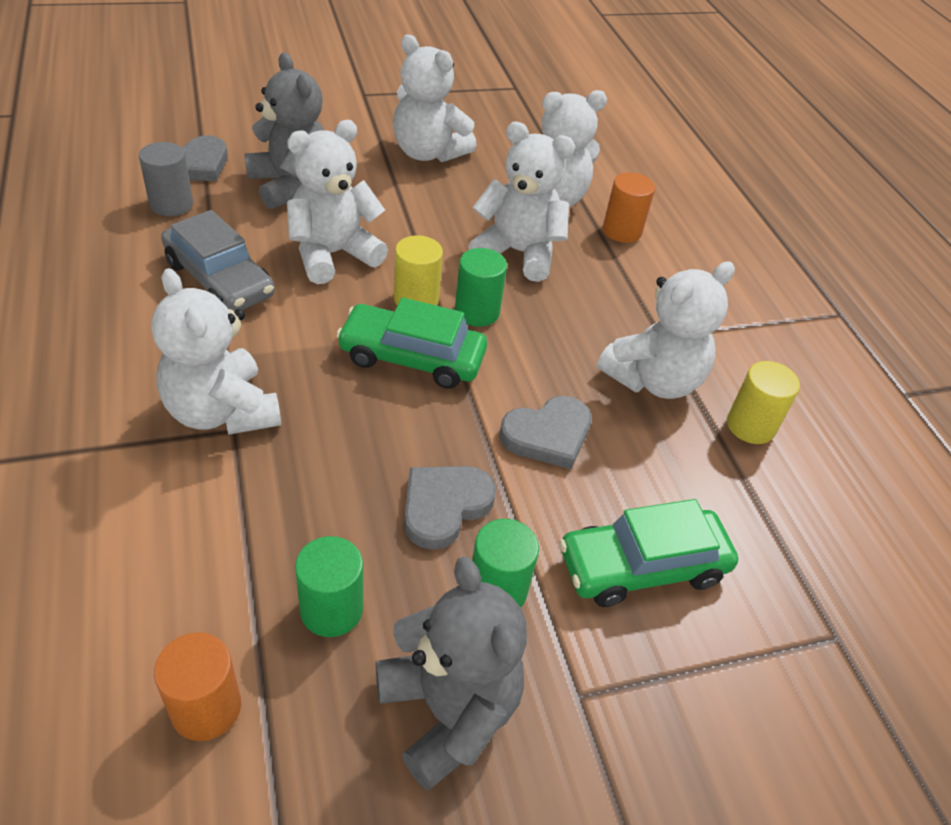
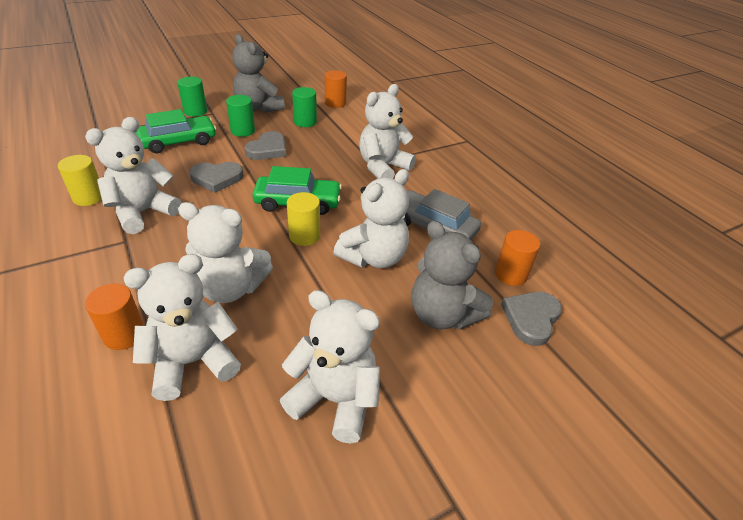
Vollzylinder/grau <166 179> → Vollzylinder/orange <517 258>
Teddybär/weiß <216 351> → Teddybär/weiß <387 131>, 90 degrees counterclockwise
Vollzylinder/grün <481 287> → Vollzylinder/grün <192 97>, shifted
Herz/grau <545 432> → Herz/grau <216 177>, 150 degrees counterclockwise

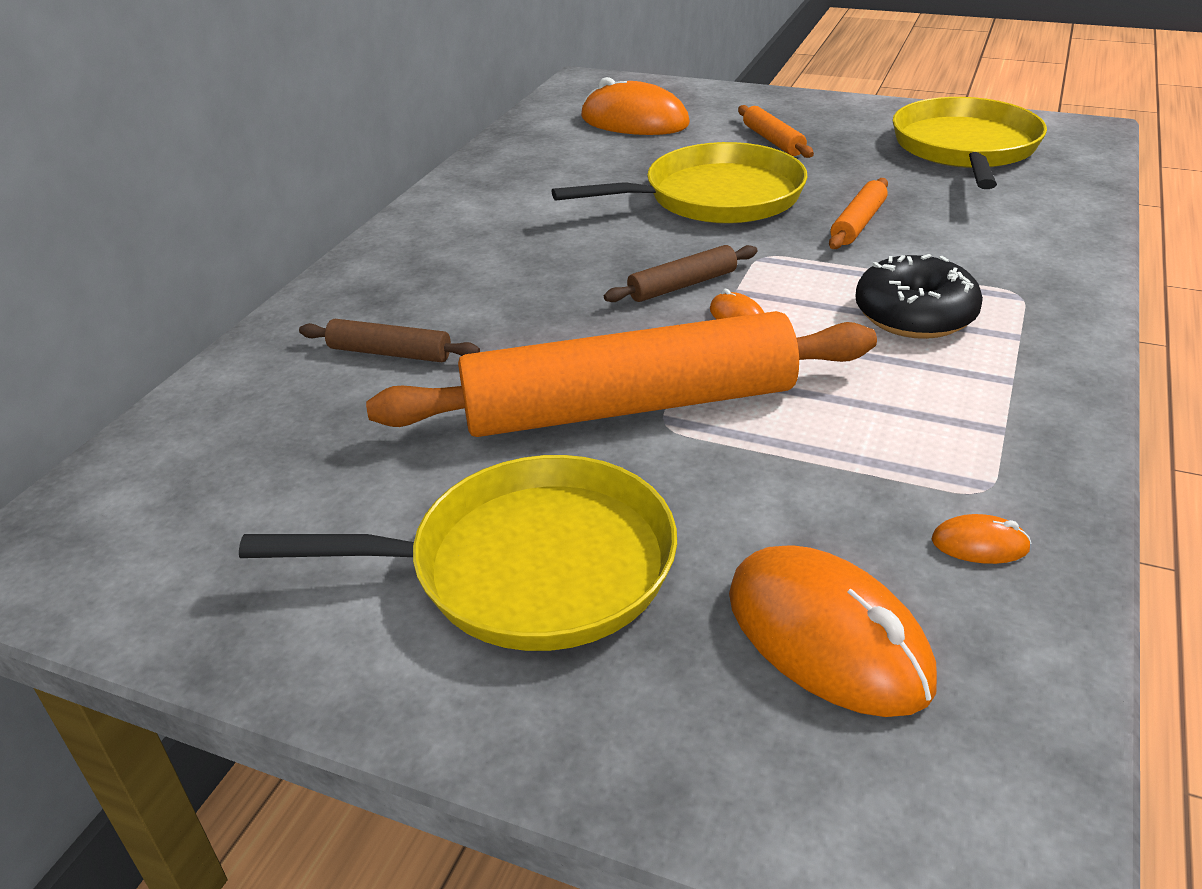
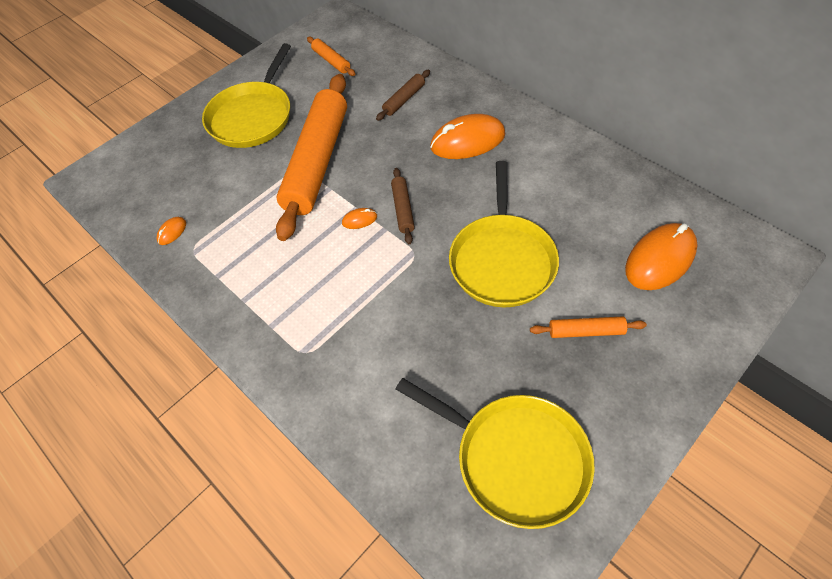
Computermaus/orange <833 631> → Computermaus/orange <467 136>, shifted
Nudelholz/orange <858 213> → Nudelholz/orange <331 56>, shifted
Donut/schwarz <919 296> → -

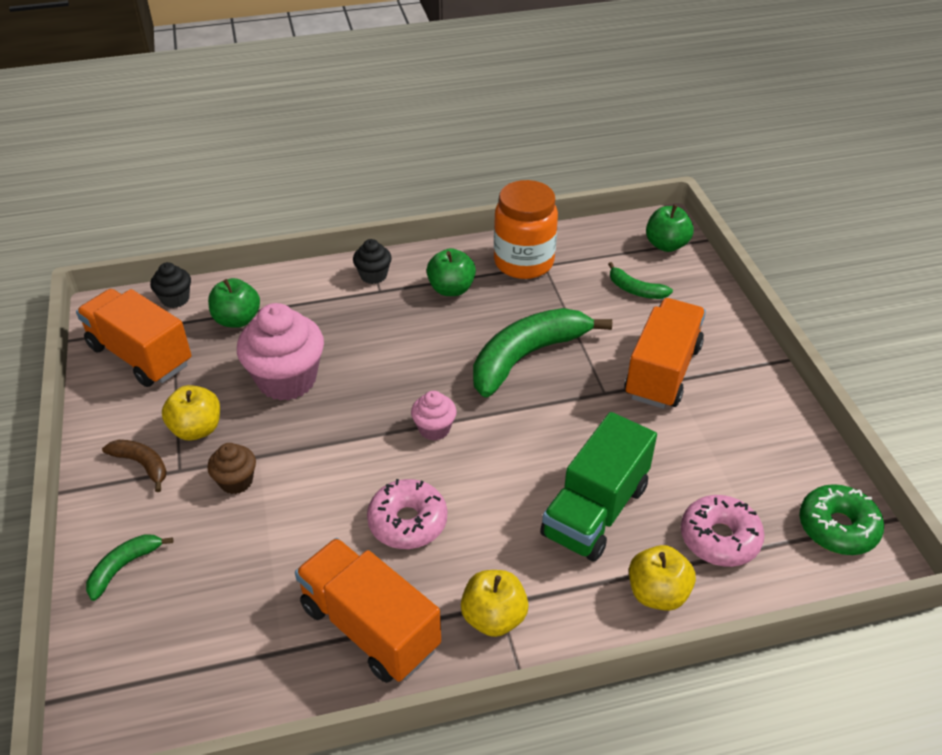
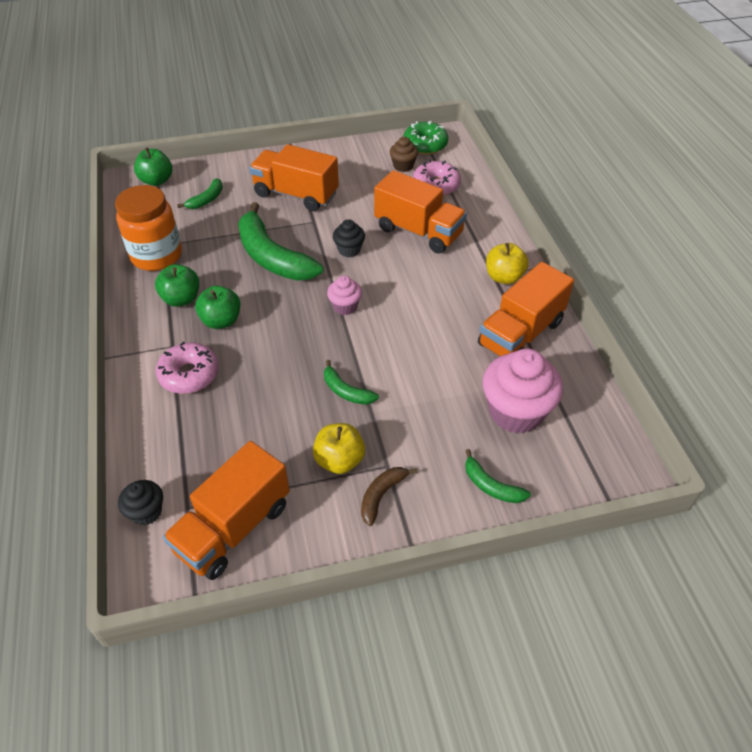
Muffin/braun <231 468> → Muffin/braun <404 154>, shifted
Apfel/grün <234 303> → Apfel/grün <217 307>, shifted
Muffin/rosa <280 352> → Muffin/rosa <523 391>, shifted
Muffin/schwarz <372 261> → Muffin/schwarz <349 238>, shifted
Donut/rosa <407 514> → Donut/rosa <187 368>, shifted
Lastwagen/grün <598 487> → Lastwagen/orange <420 212>
Apfel/gelb <662 578> → -
- → Banane/grün <351 382>

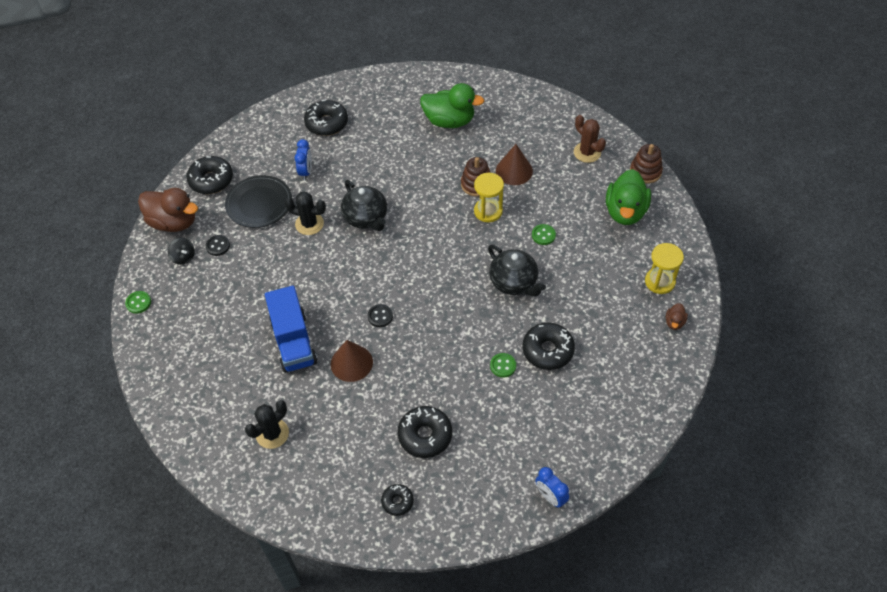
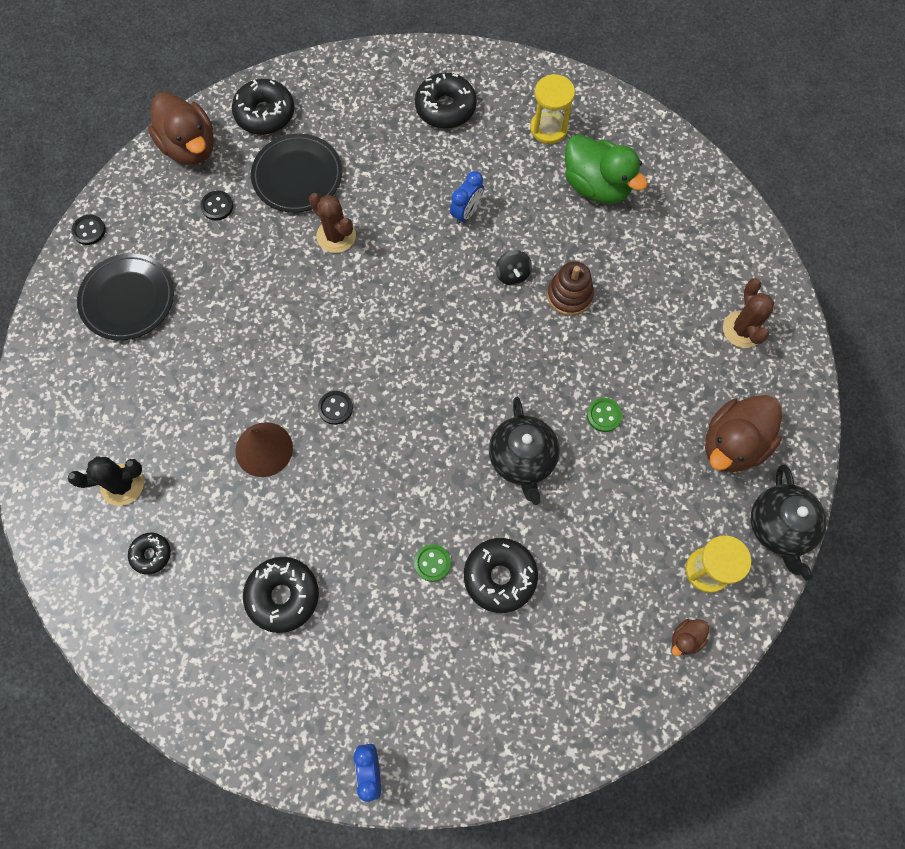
Knopf/grün <138 302> → Knopf/schwarz <88 230>
Kreisel/schwarz <181 251> → Kreisel/schwarz <514 267>, shifted
Lastwagen/blau <291 329> → -
Kaktus/schwarz <305 213> → Kaktus/braun <332 223>
Wecker/blau <303 159> → Wecker/blau <467 197>, shifted
Teekanne/schwarz <364 205> → Teekanne/schwarz <789 523>, shifted
Donut/schwarz <397 500> → Donut/schwarz <149 554>, shifted
Sanduhr/gelb <489 197> → Sanduhr/gelb <552 109>, shifted
Kegel/braun <514 164> → -
Ente/grün <628 197> → Ente/braun <743 433>
Stapelspielzeug/braun <646 164> → -
- → Teller/schwarz <125 296>

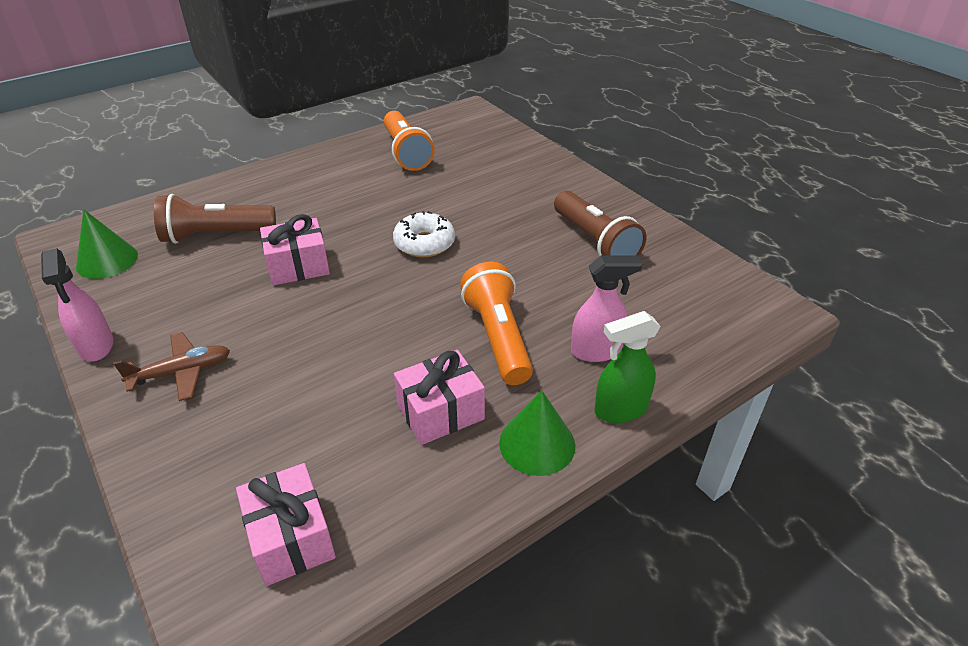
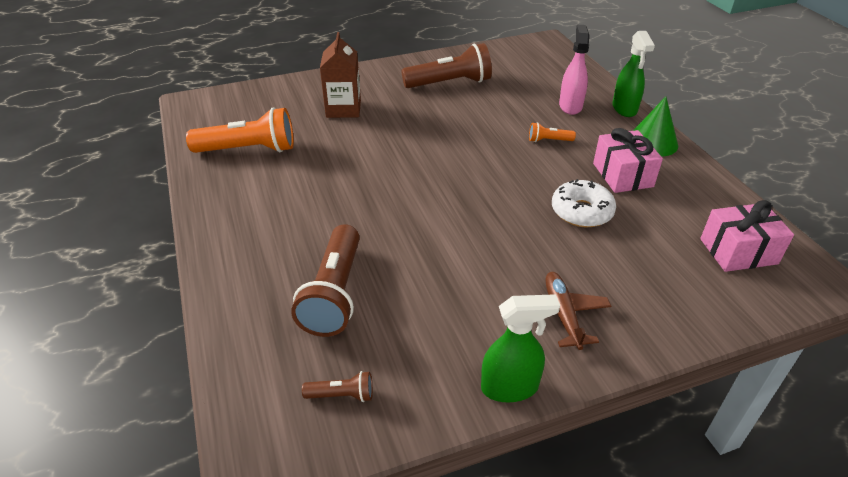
Sprühflasche/rosa <77 305> → Sprühflasche/grün <520 348>
Kegel/grün <107 244> → Taschenlampe/braun <337 386>
Geschenk/rosa <295 249> → -
Donut/weiß <424 234> → Donut/weiß <584 203>, shifted
Taschenlampe/orange <496 323> → Taschenlampe/orange <552 132>, x0.46
- → Getränkekarton/braun <340 75>

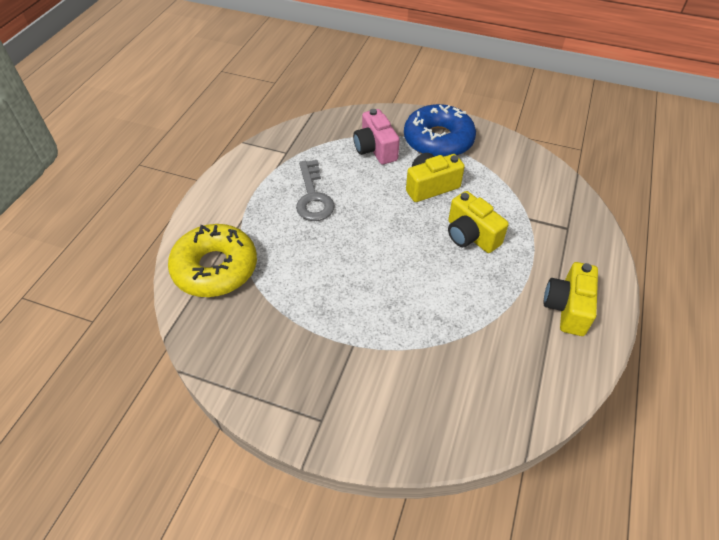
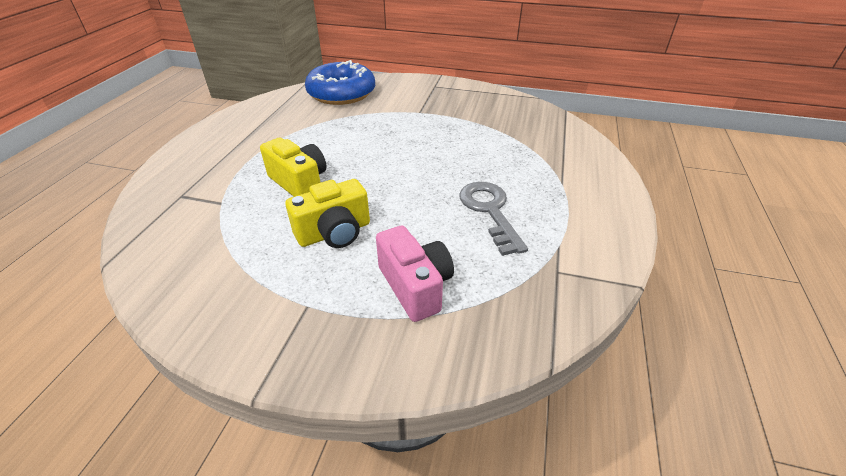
Donut/gelb <212 260> → -
Donut/blau <440 130> → Donut/blau <340 82>, shifted
Kamera/gelb <570 299> → -

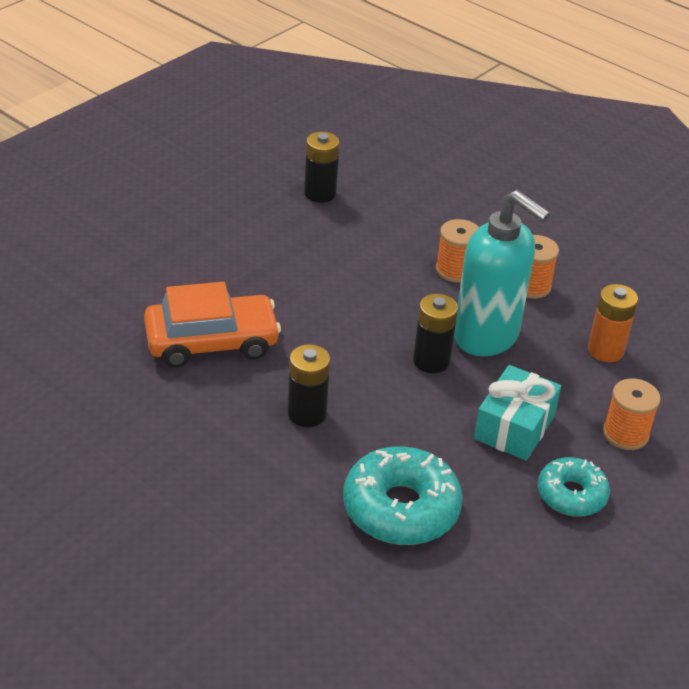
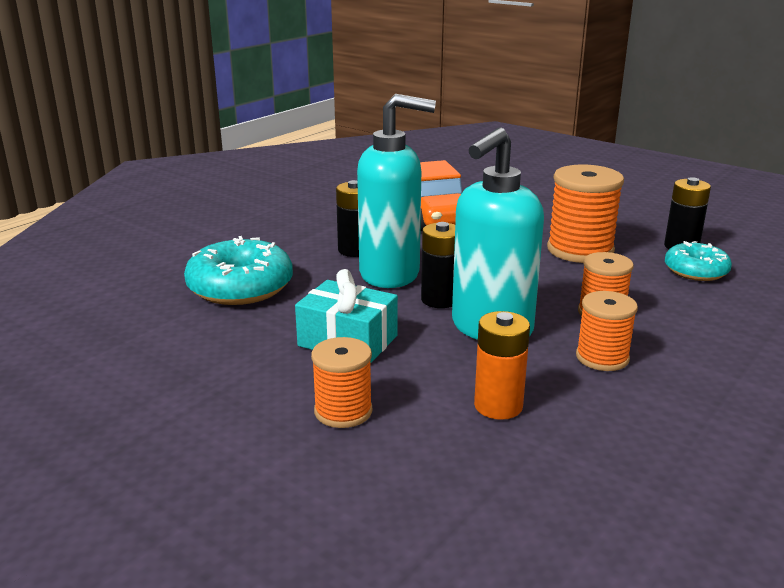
Donut/türkis <573 487> → Donut/türkis <698 261>, shifted
- → Seifenspender/türkis <396 191>
- → Garnrolle/orange <585 213>

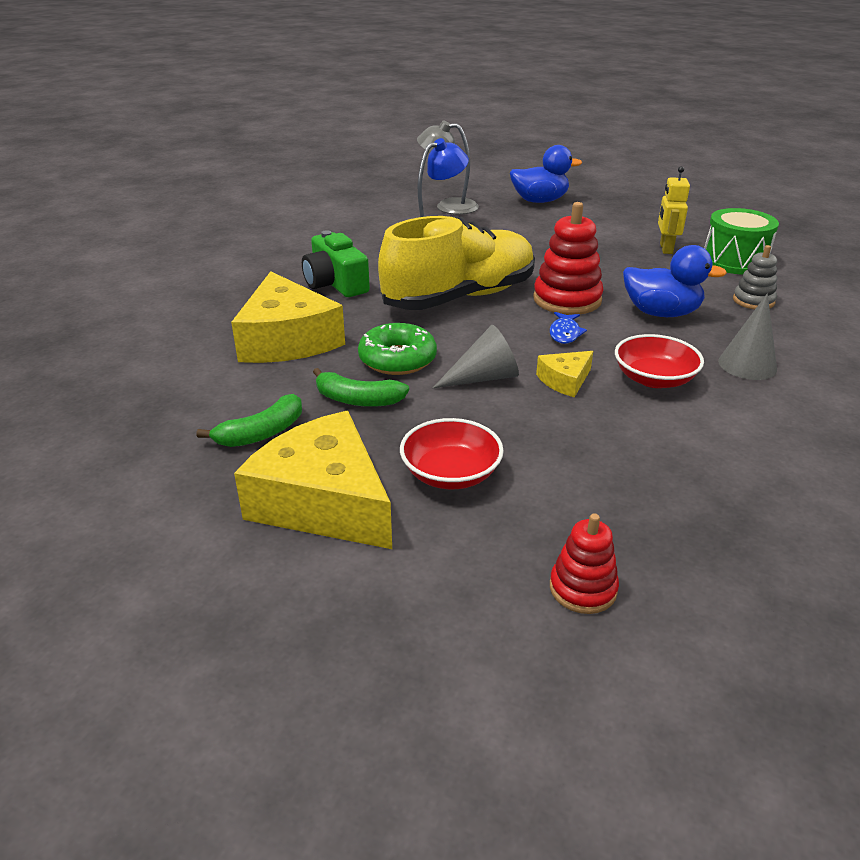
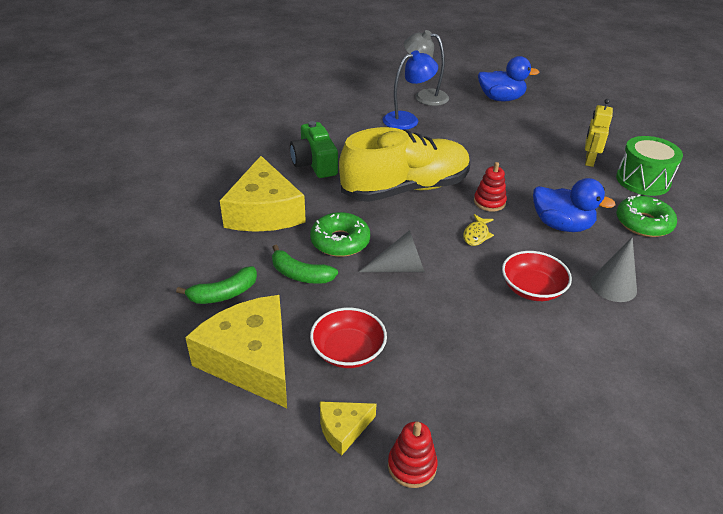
Stapelspielzeug/rot <568 258> → Stapelspielzeug/rot <490 187>, x0.59
Käse/gelb <564 374> → Käse/gelb <348 428>, shifted
Fisch/blau <568 328> → Fisch/gelb <478 230>
Stapelspielzeug/grau <755 277> → Donut/grün <646 215>

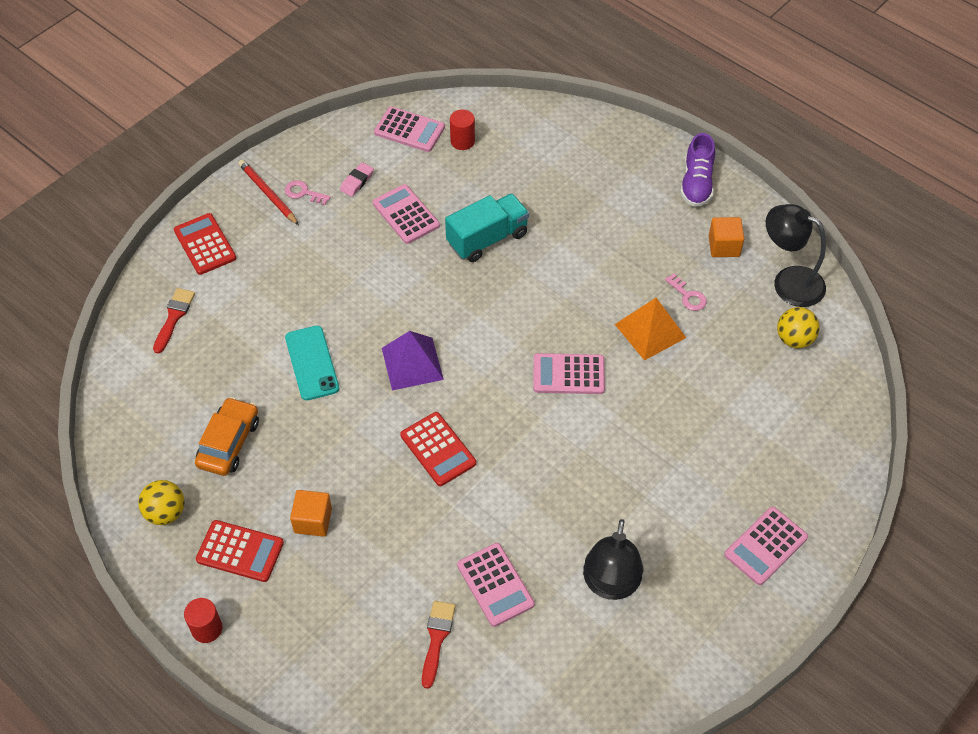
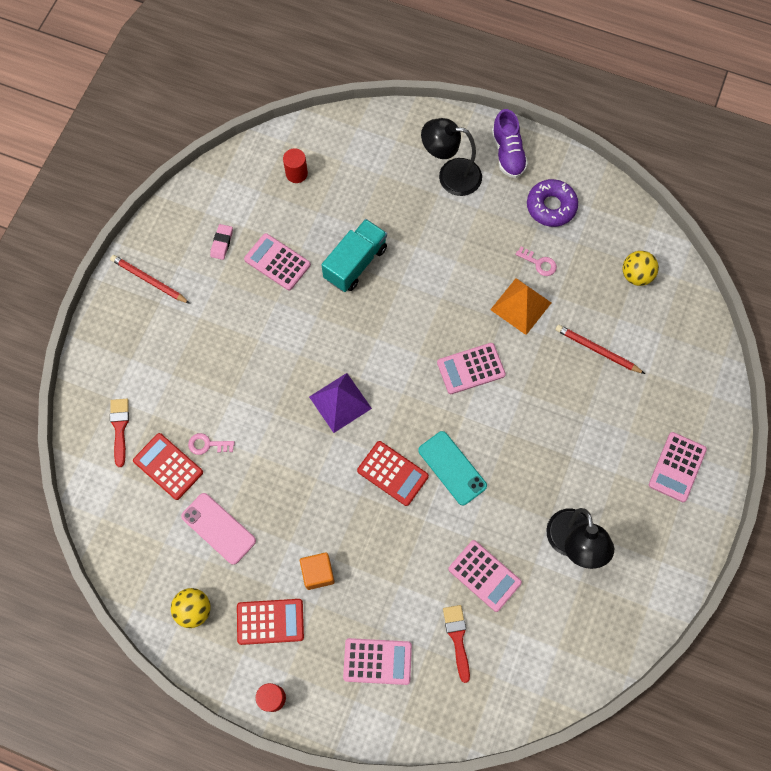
Taschenrechner/rot <205 244> → Taschenrechner/rot <168 466>, shifted
Auto/orange <227 436> → Handy/rosa <218 529>
Schlüssel/rosa <308 192> → Schlüssel/rosa <211 444>, shifted
Handy/türkis <312 363> → Handy/türkis <452 468>, shifted
Taschenrechner/rosa <409 129> → Taschenrechner/rosa <377 661>, shifted
Kubus/orange <726 237> → Donut/lila <552 203>
Lampe/schwarz <796 255> → Lampe/schwarz <451 157>, shifted
- → Bleistift/rot <600 349>

